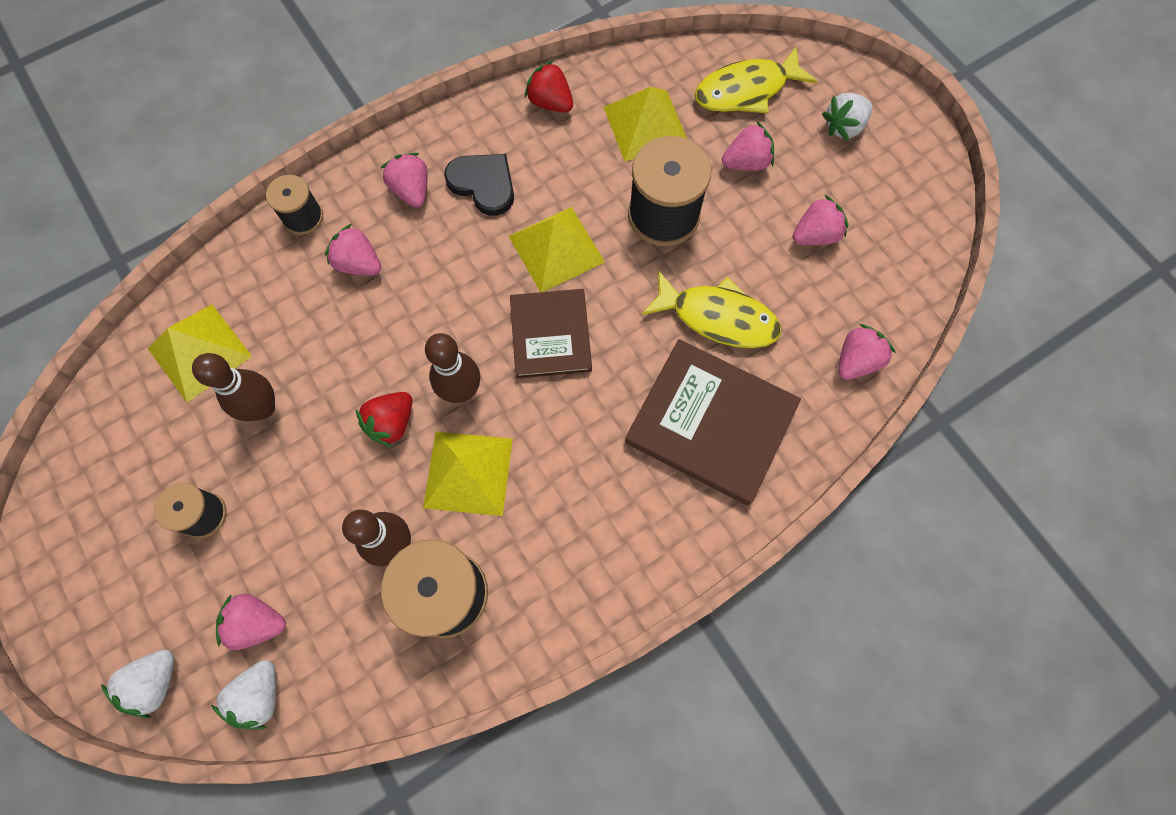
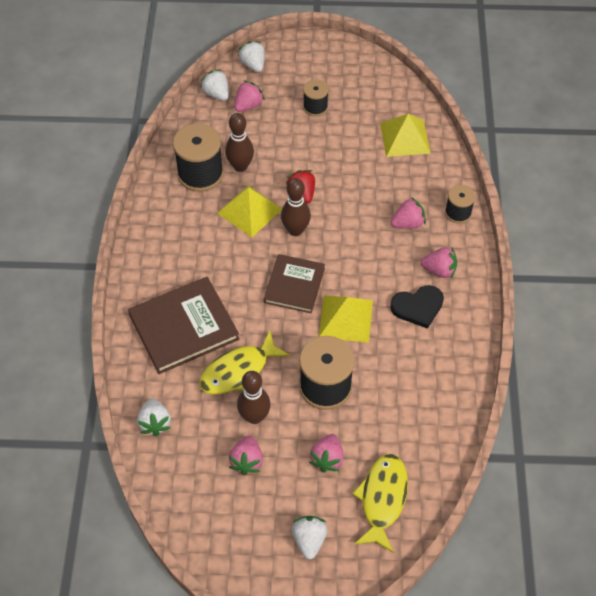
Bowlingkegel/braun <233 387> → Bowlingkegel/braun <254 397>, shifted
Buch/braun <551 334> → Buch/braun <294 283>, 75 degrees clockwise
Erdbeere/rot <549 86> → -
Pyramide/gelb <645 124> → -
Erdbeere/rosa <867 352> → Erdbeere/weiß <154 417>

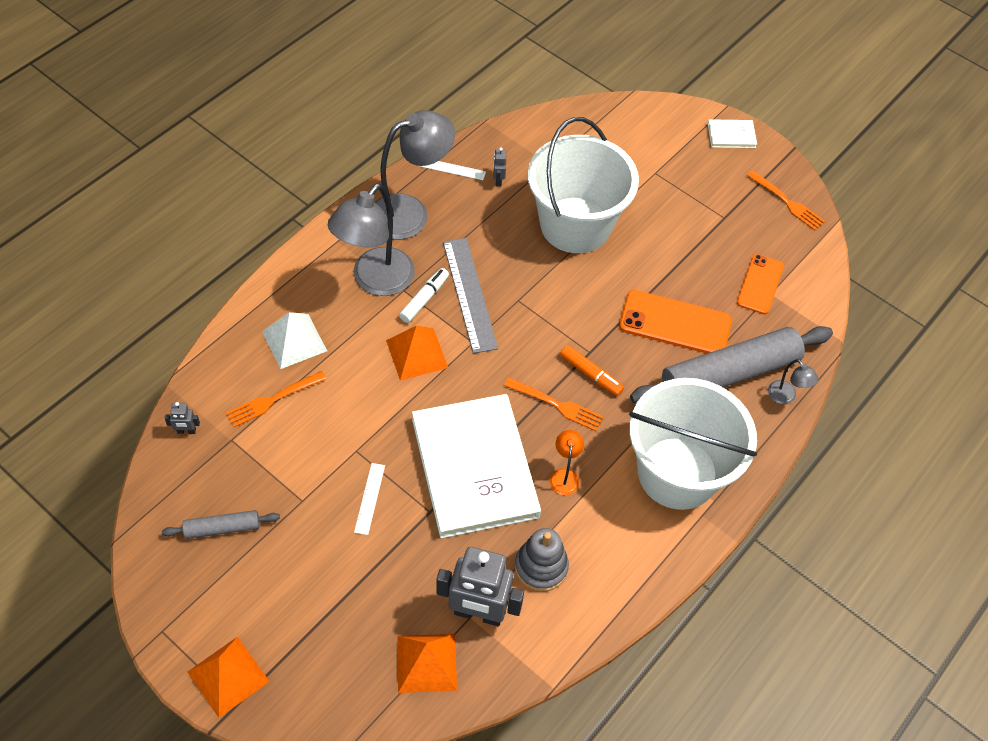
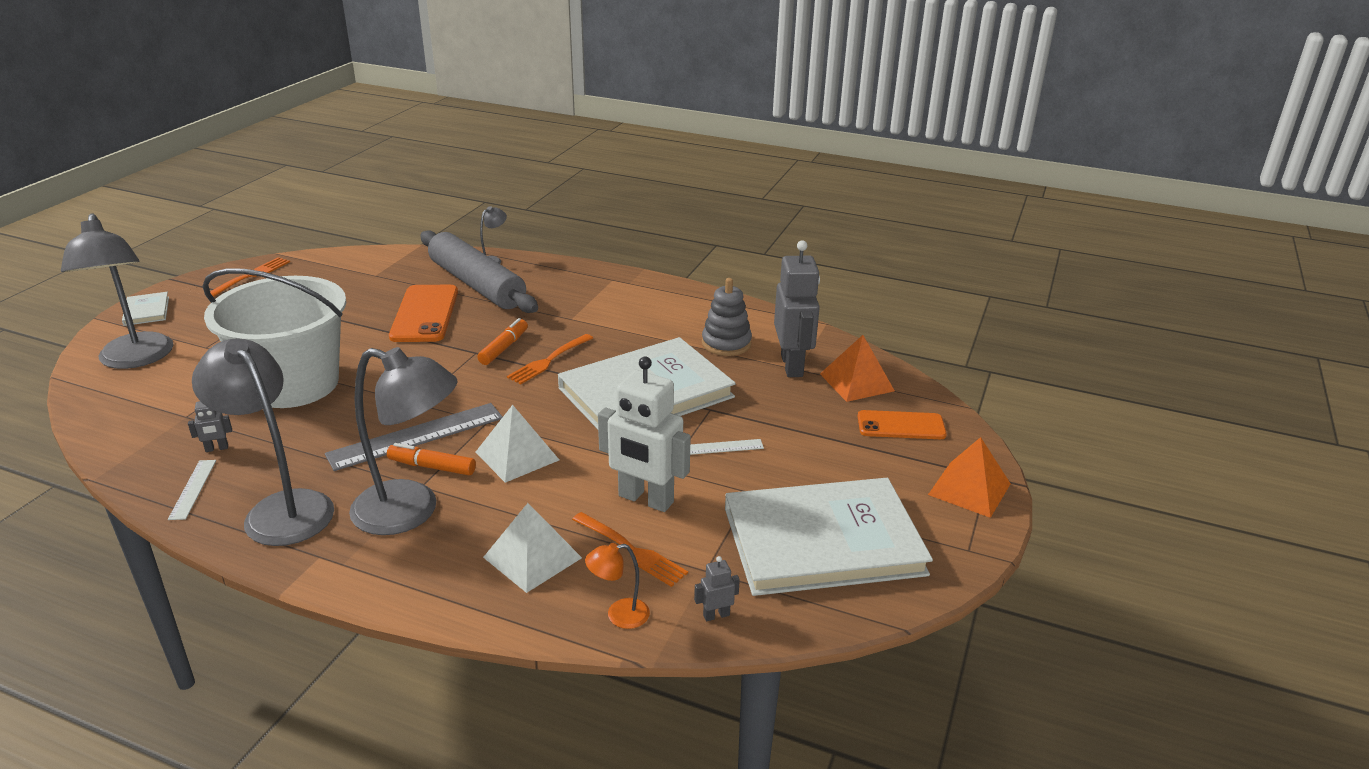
Nudelholz/grau <221 524> → Buch/weiß <829 537>
Roboter/grau <182 418> → Roboter/grau <717 588>, 90 degrees counterclockwise
Pyramide/orange <417 353> → Pyramide/weiß <517 444>
Filzstift/weiß <424 295> → Filzstift/orange <431 459>
Gabel/orange <553 404> → Gabel/orange <550 359>, 150 degrees counterclockwise
Lampe/orange <567 462> → Lampe/orange <617 586>, shifted
Eimer/weiß <693 444> → -
Handy/orange <760 284> → Handy/orange <902 424>, shifted
- → Lampe/grau <117 291>
- → Roboter/weiß <644 434>

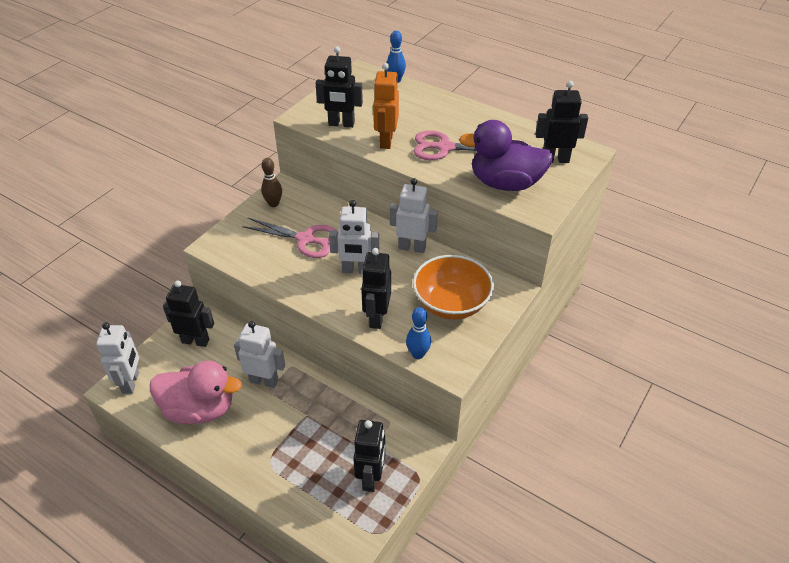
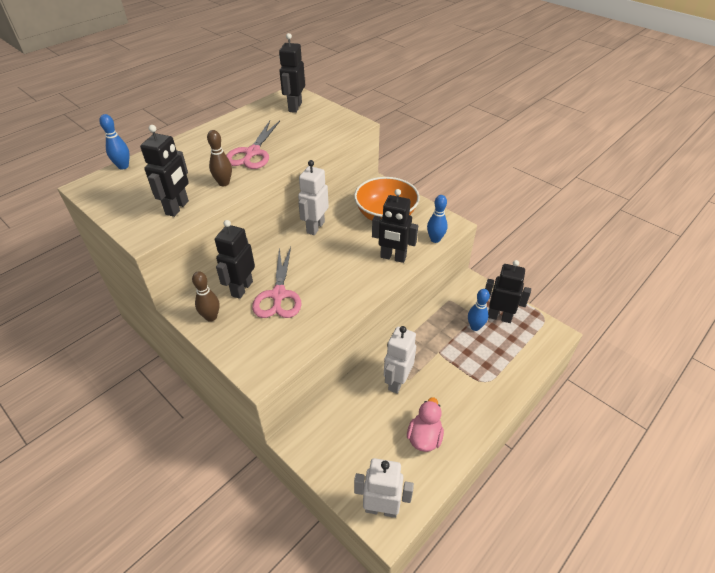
Ente/rosa <196 392> → Ente/rosa <425 424>, x0.59
Roboter/schwarz <188 313> → Roboter/schwarz <235 259>, shifted
Schere/rosa <289 238> → Schere/rosa <277 282>, 150 degrees clockwise
Roboter/weiß <354 237> → -
Roboter/orange <386 106> → Bowlingkegel/braun <219 158>
Ente/lila <506 155> → -
- → Bowlingkegel/blau <479 310>

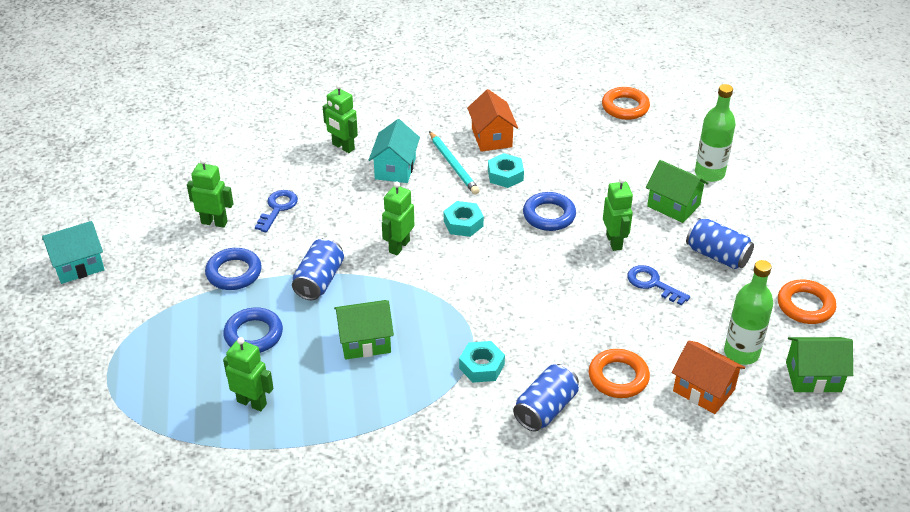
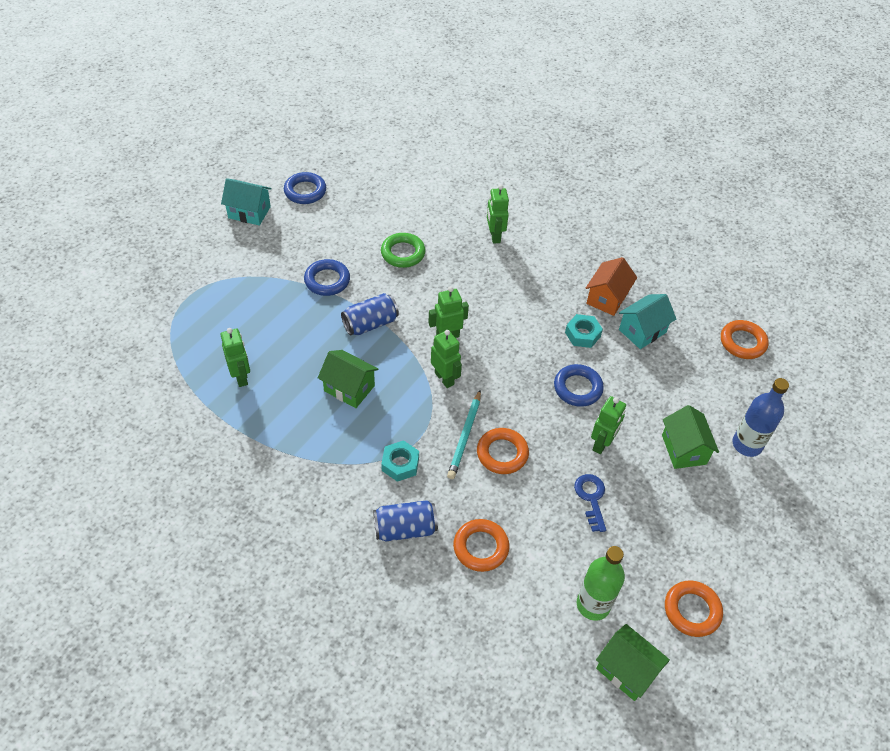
Roboter/grün <210 193> → Roboter/grün <446 359>, shifted
Ring/blau <253 330> → Ring/blau <305 188>, shifted
Schlüssel/blau <276 211> → Ring/grün <403 250>
Haus/türkis <394 151> → Haus/türkis <647 321>, shifted
Bleistift/türkis <454 163> → Bleistift/türkis <464 434>, shifted
Sechskantmutter/türkis <464 219> → -
Haus/orange <708 377> → -
Dose/blau <720 243> → -
Flasche/grün <715 133> → Flasche/blau <760 417>
- → Ring/orange <503 451>

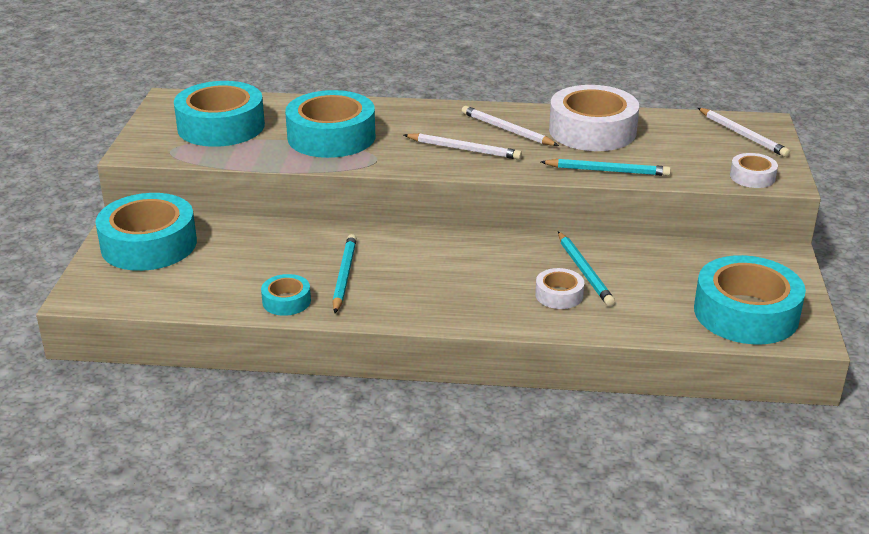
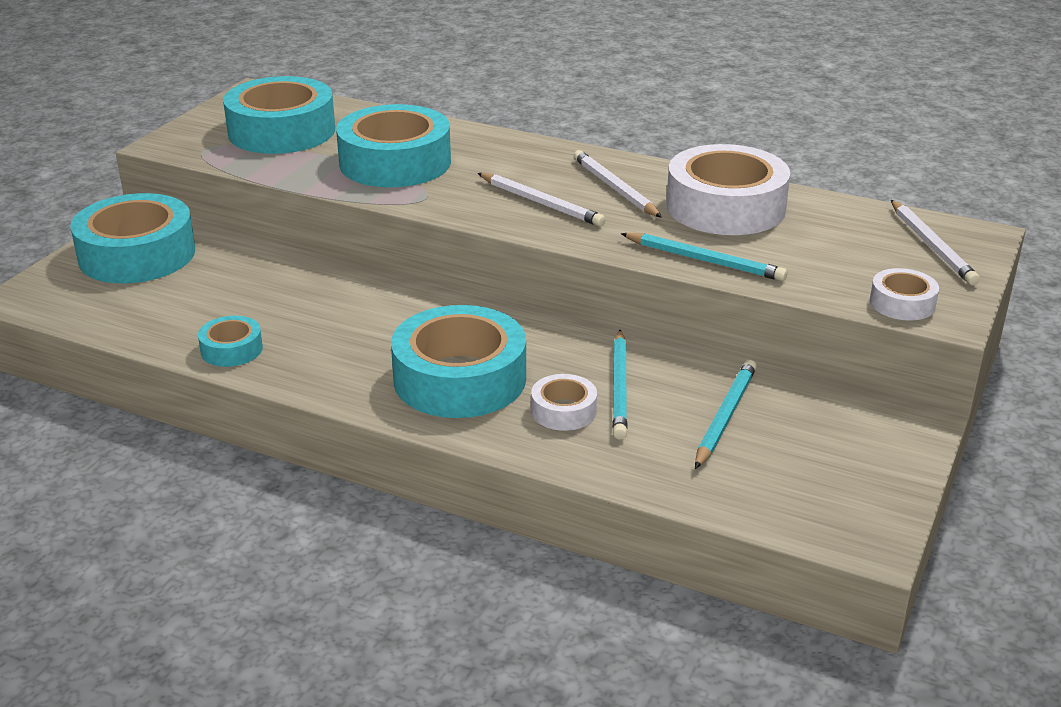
Bleistift/türkis <344 273> → Bleistift/türkis <726 414>, shifted
Klebeband/türkis <750 300> → Klebeband/türkis <458 361>, shifted

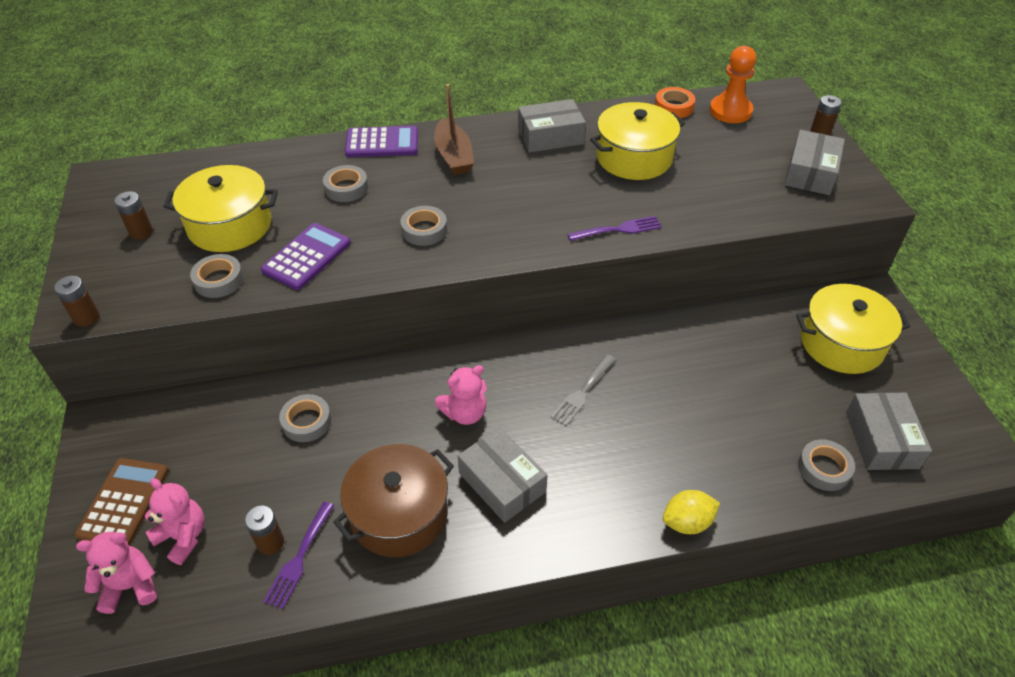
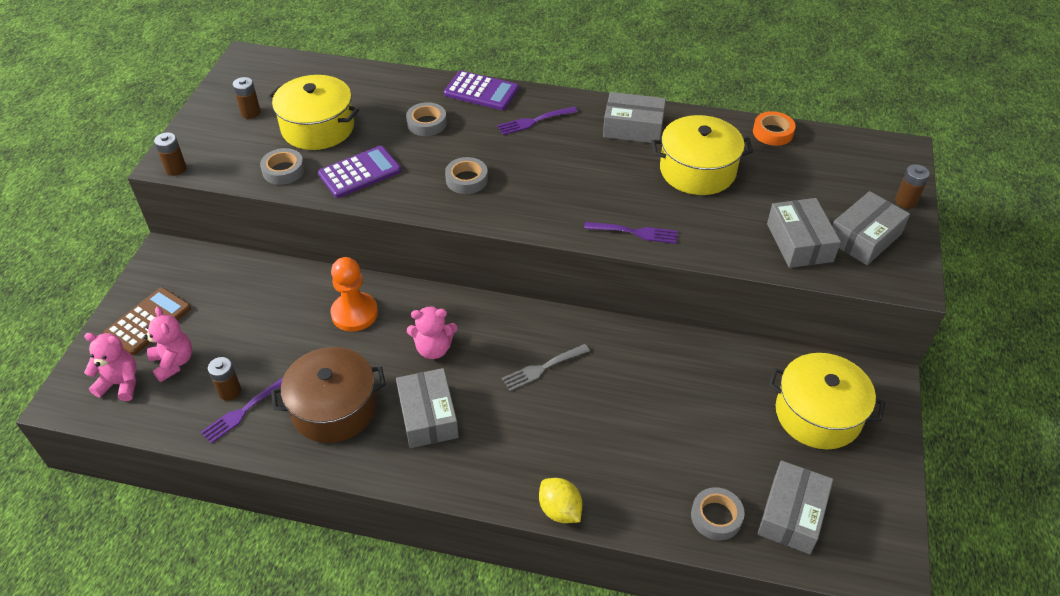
Klebeband/grau <305 418> → -
Boot/braun <454 129> → Gabel/lila <537 121>
Zitrone/gelb <691 512> → Zitrone/gelb <560 500>, 45 degrees clockwise
Bauer/orange <732 84> → Bauer/orange <354 294>, shifted
- → Schachtel/grau <804 233>

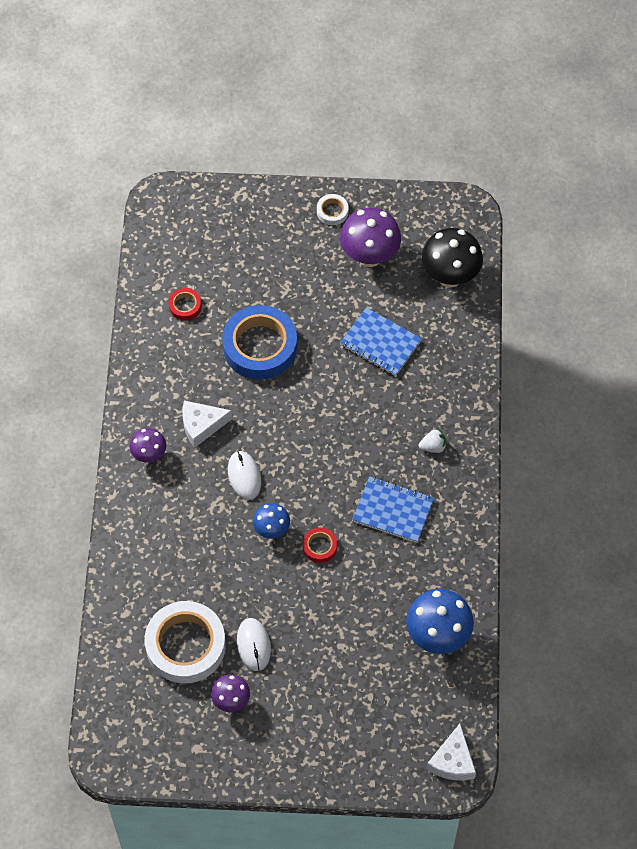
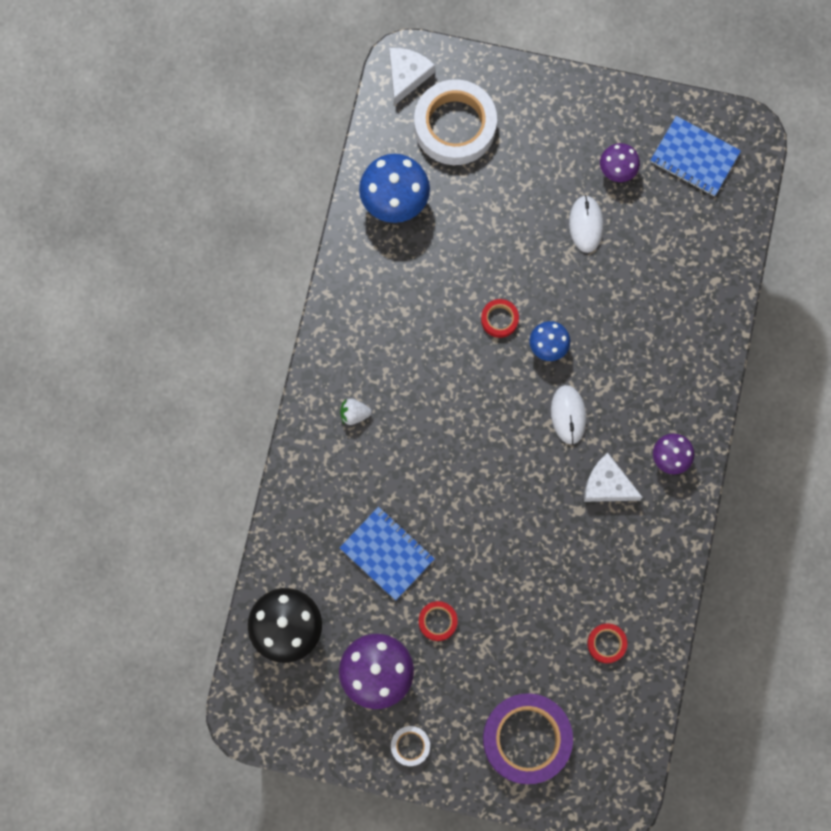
Klebeband/weiß <185 642> → Klebeband/weiß <455 122>, shifted
Käse/weiß <207 424> → Käse/weiß <613 477>, 150 degrees counterclockwise
Klebeband/blau <259 342> → -
Notizbuch/blau <393 509> → Notizbuch/blau <695 156>, shifted
- → Klebeband/rot <438 621>
- → Klebeband/lila <528 738>

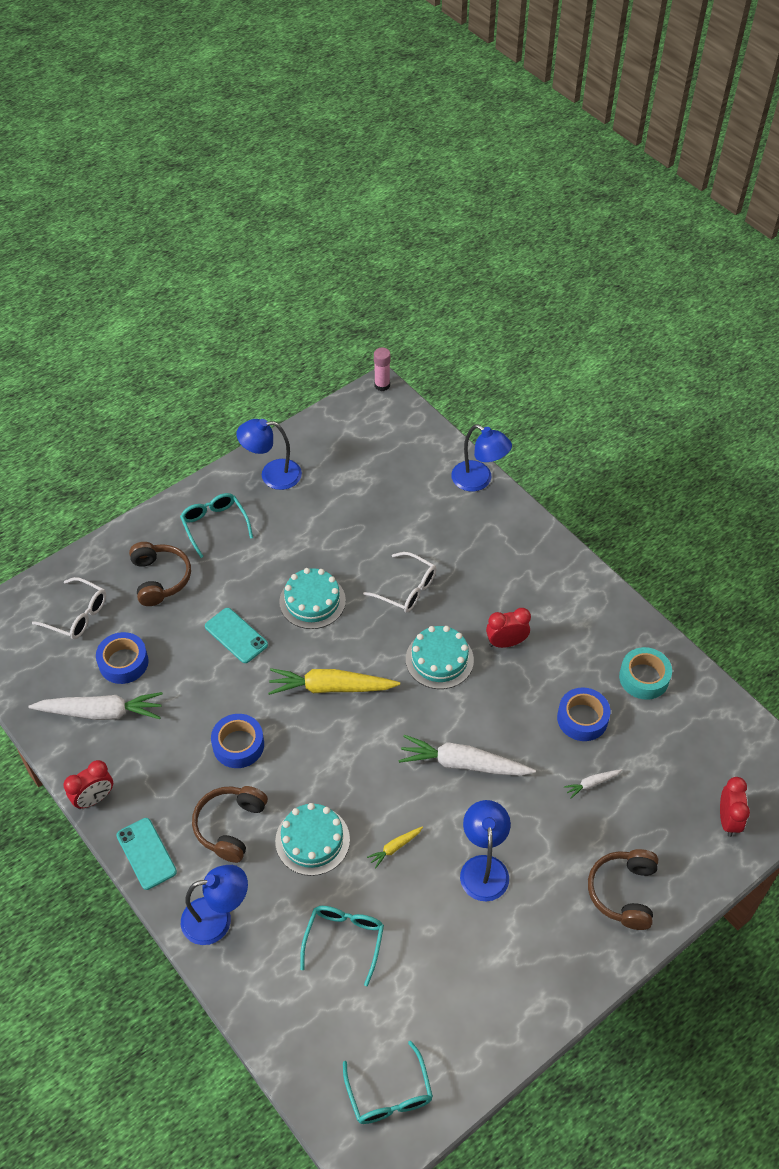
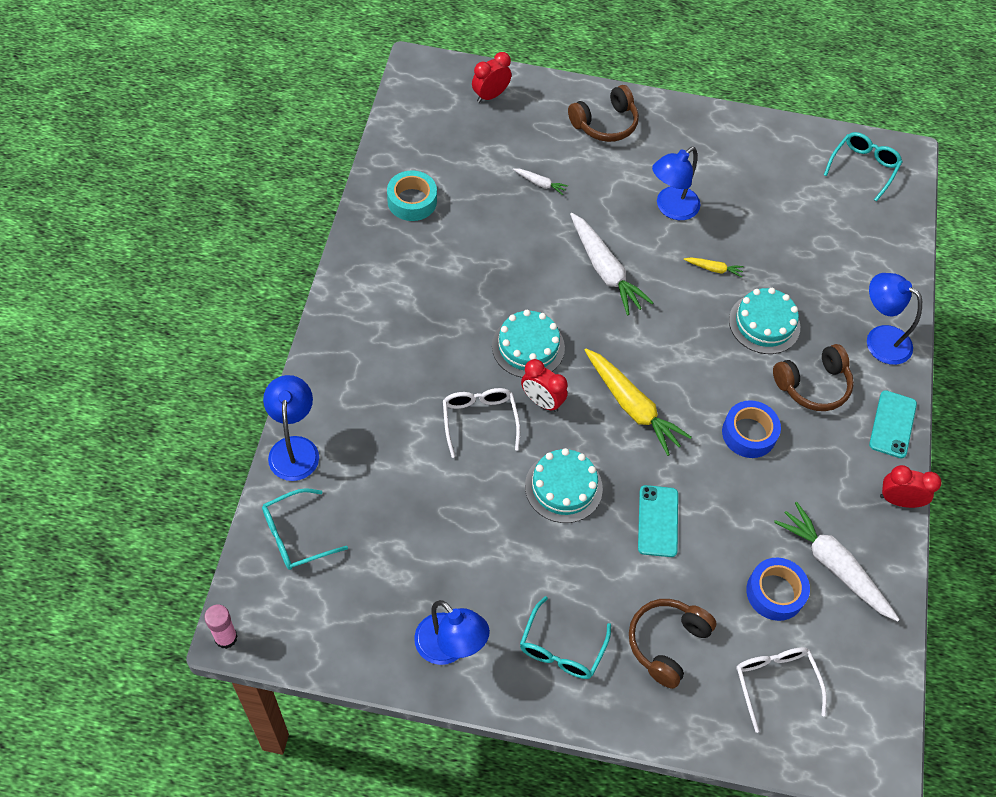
Brille/türkis <342 946> → Brille/türkis <305 529>, shifted
Wecker/rot <508 628> → Wecker/rot <544 385>, shifted
Klebeband/blau <583 714> → -

